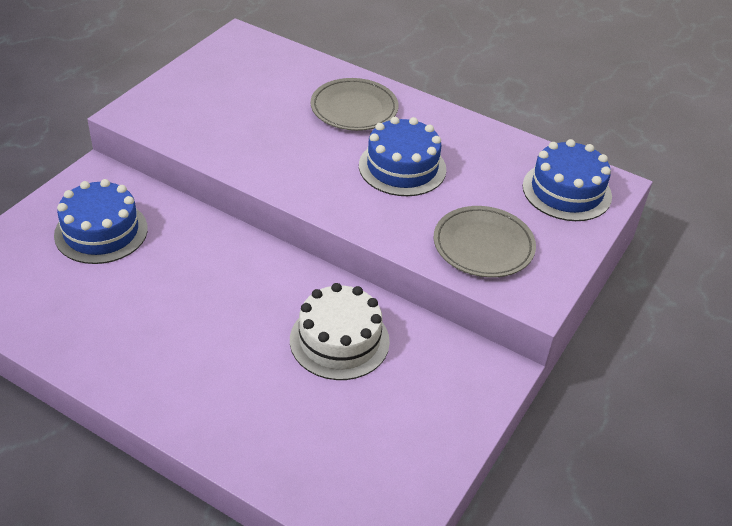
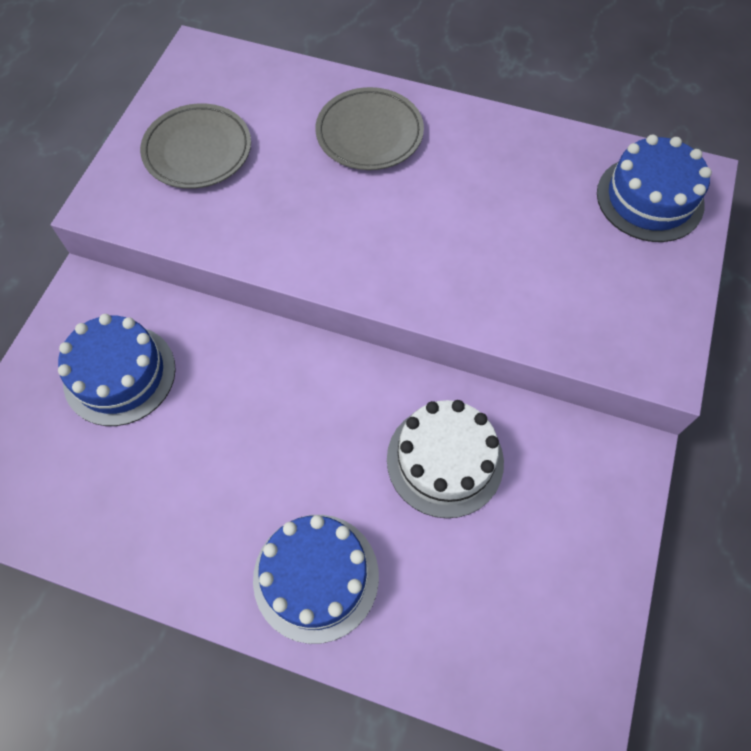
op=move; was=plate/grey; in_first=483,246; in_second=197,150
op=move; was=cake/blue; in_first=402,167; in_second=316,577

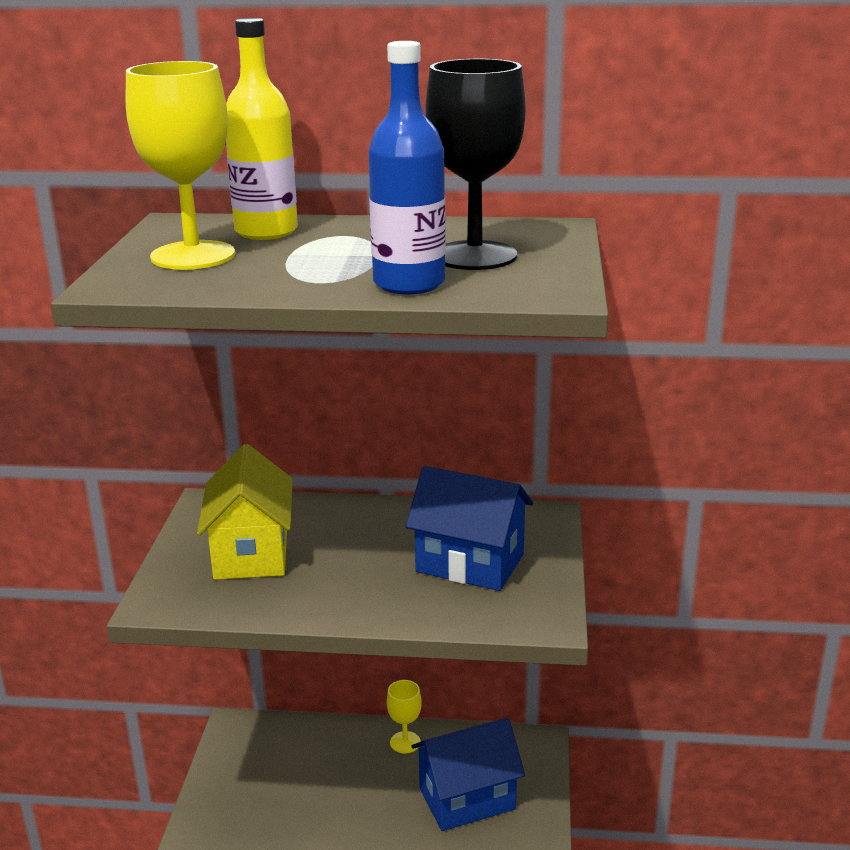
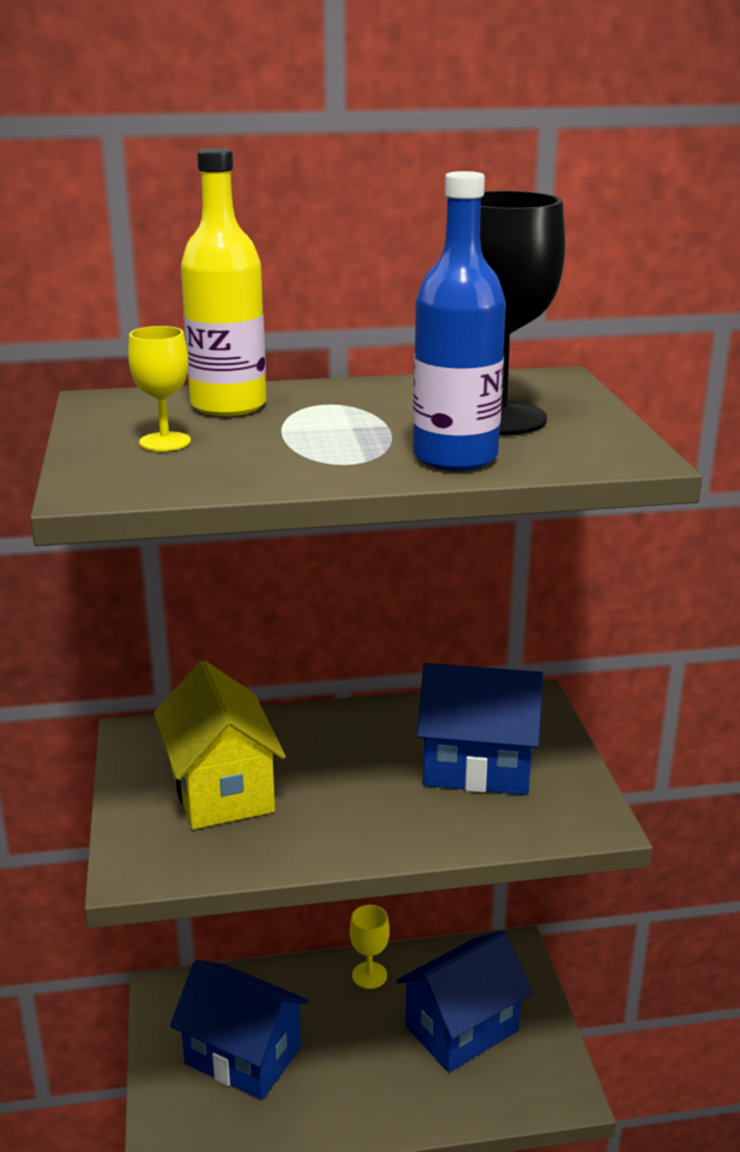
op=resize; was=goblet/yellow; in_first=193,256; in_second=165,442; ratio=0.5
op=insert; now=house/blue; in_second=243,1056

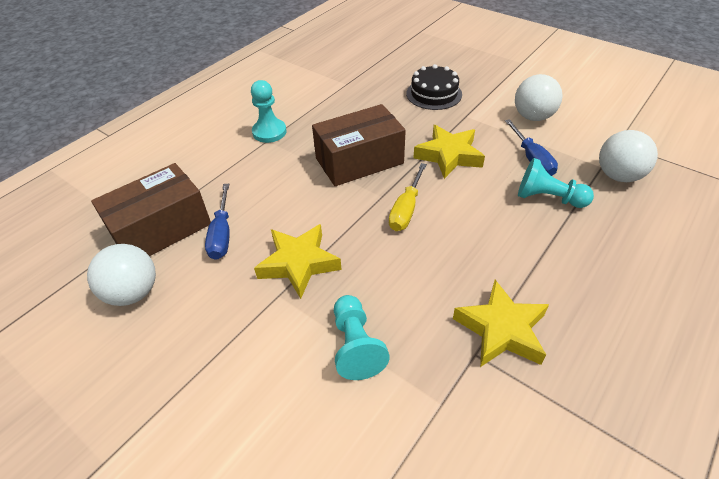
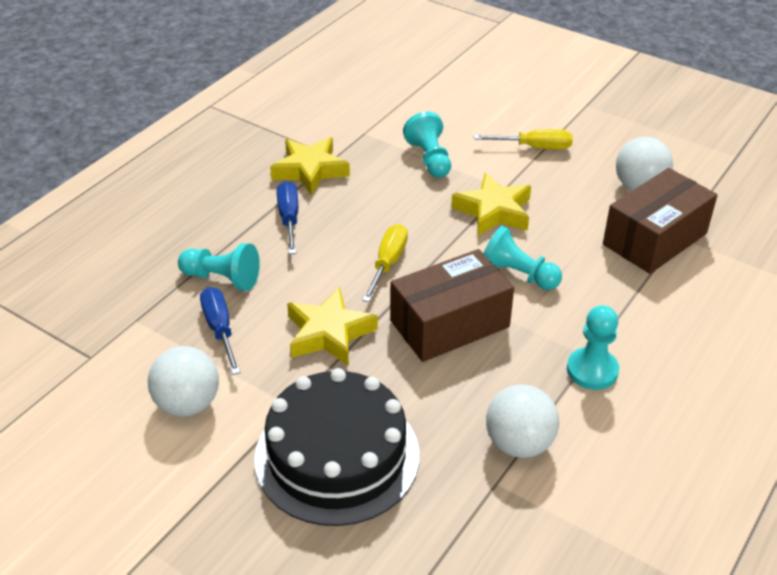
op=resize; was=cake/black; in_first=434,94; in_second=337,456; ratio=1.69
op=move; was=screwdriver/blue; in_first=222,234; in_second=289,219
op=insert; now=screwdriver/yellow; in_second=534,147
op=insert; now=pawn/turquoise; in_second=517,274
op=move; was=ball/white; in_first=618,176; in_second=519,443

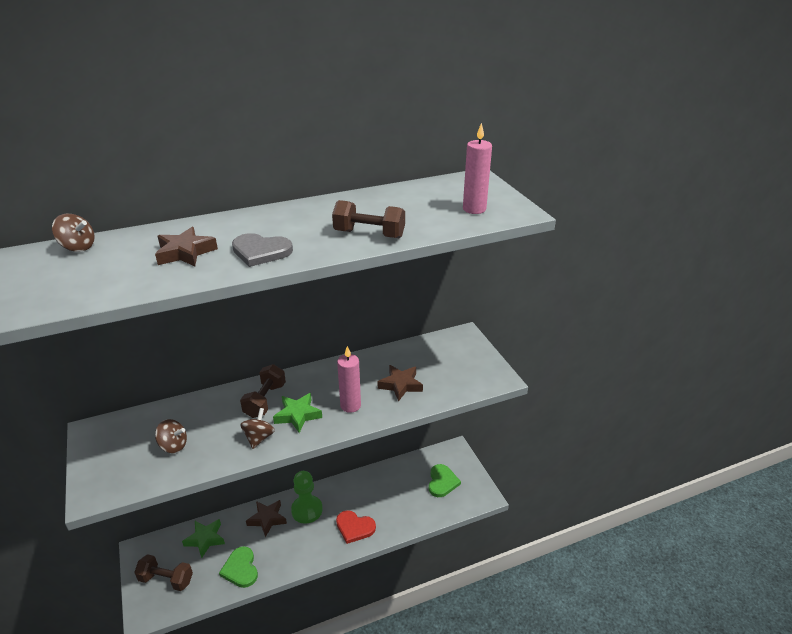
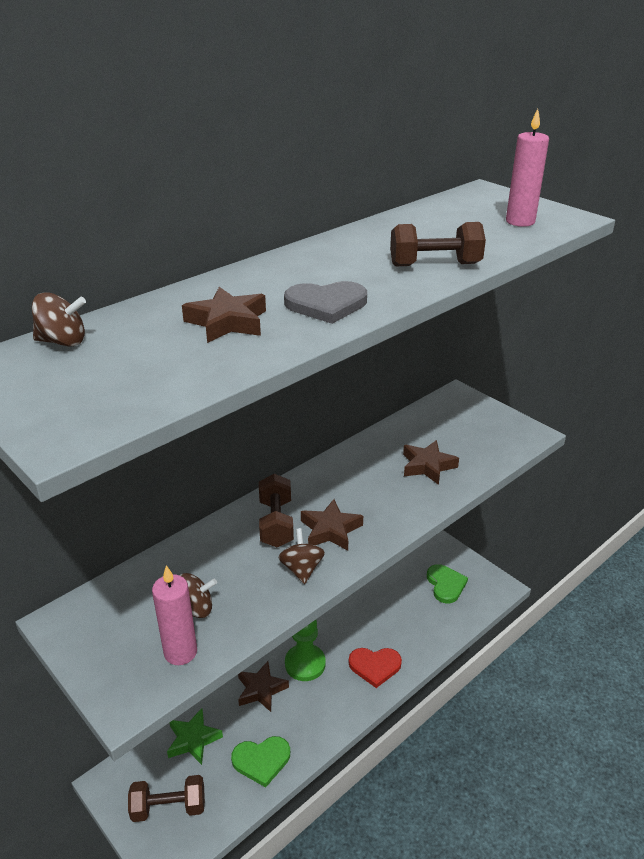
op=move; was=candle/pink; in_first=350,405; in_second=180,652
op=rotate; was=heart/green; in_first=240,569; in_second=261,760; clockwise=-60
op=recolor; was=star/green; now=star/brown; in_first=298,415; in_second=330,530

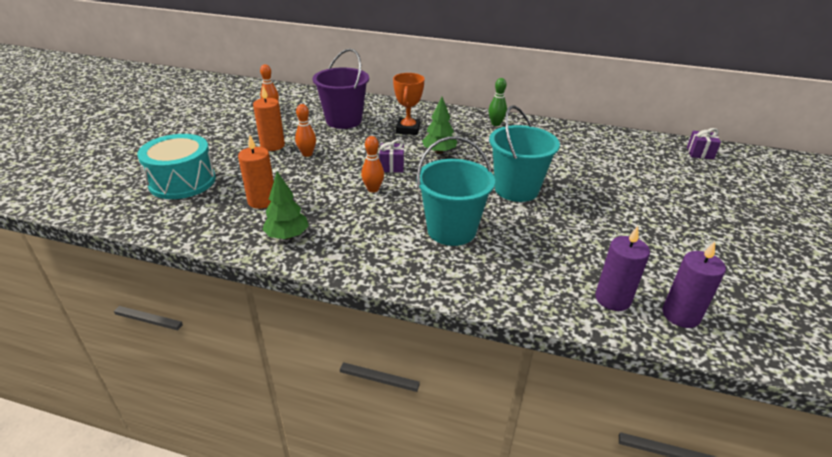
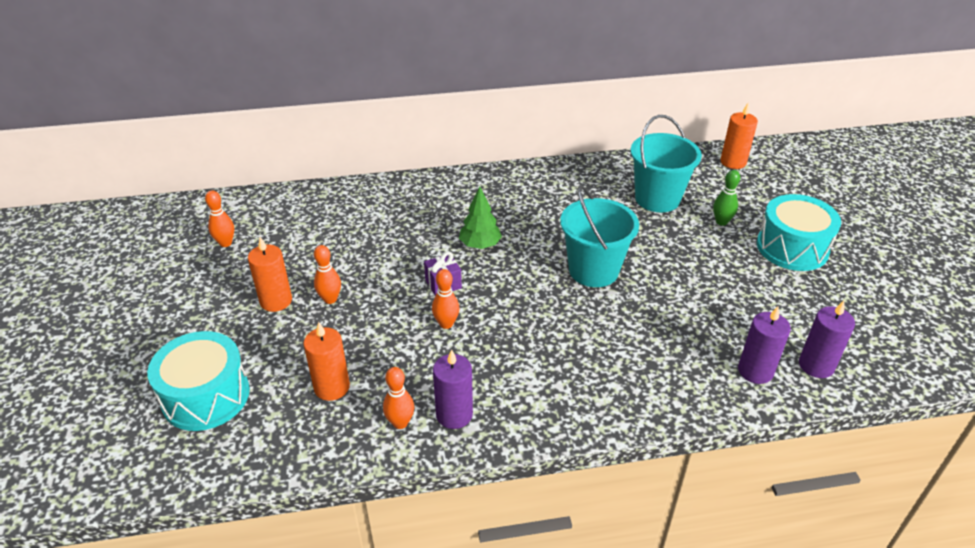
op=replace; was=tree/green; now=bowling pin/orange; in_first=287,236; in_second=400,423
op=insert; now=candle/purple; in_second=454,414
op=move; was=bucket/turquoise; in_first=451,230; in_second=657,198
op=move; was=bowling pin/green; in_first=496,124; in_second=721,222
op=replace; was=gift/purple; now=candle/orange; in_first=700,153; in_second=733,162
op=insert; now=drum/turquoise; in_second=792,247
op=delete; was=bucket/purple; in_first=344,120
op=delete; was=trophy/orange; in_first=408,129

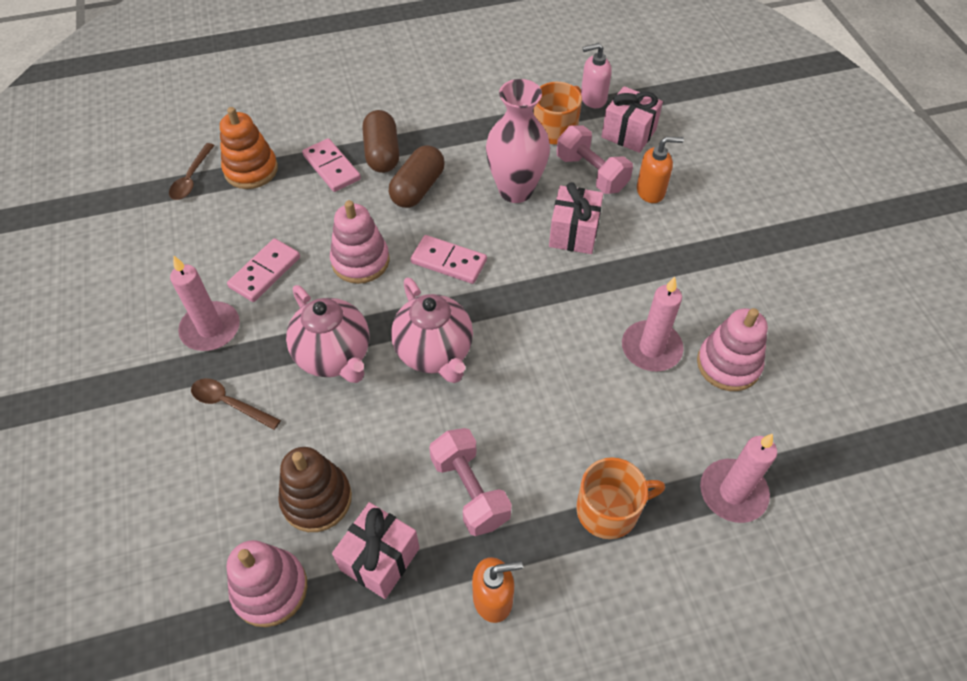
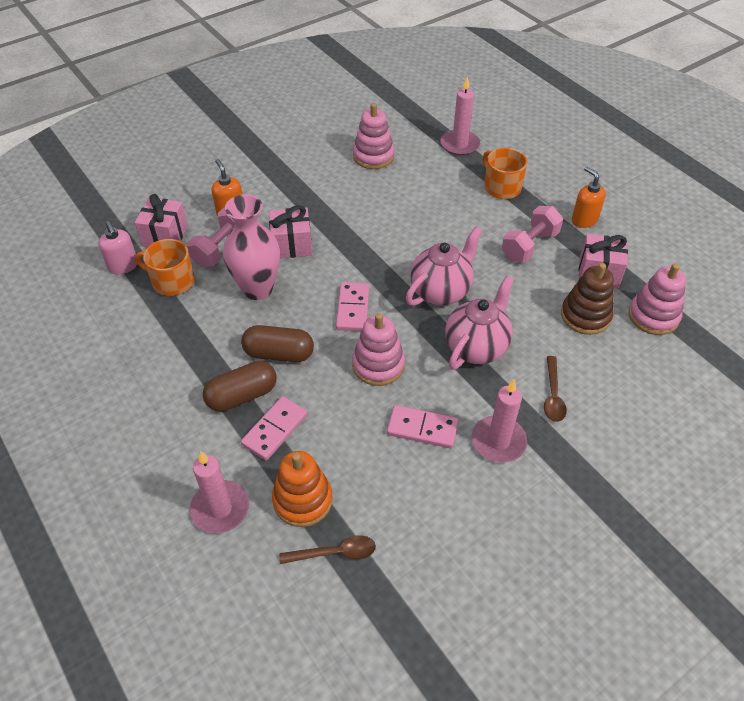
op=move; was=candle/pink; in_first=651,348; in_second=220,509

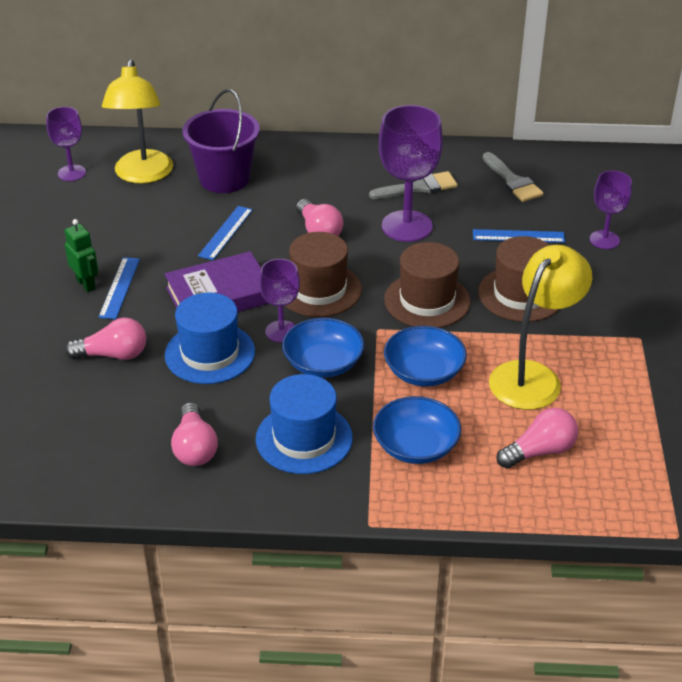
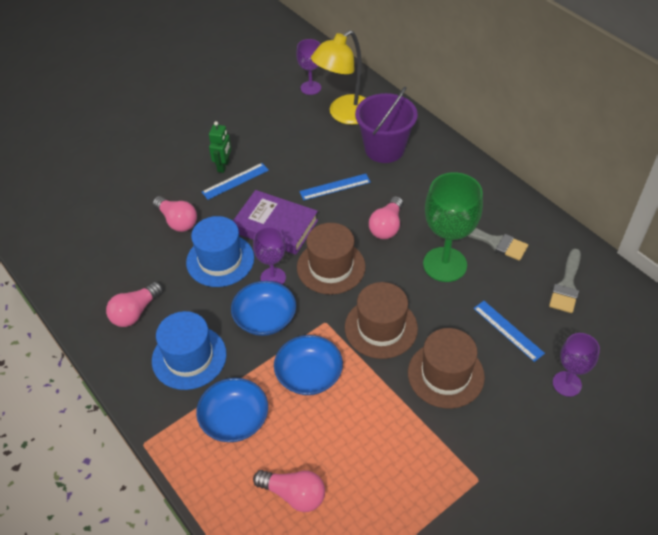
op=recolor; was=goblet/purple; now=goblet/green; in_first=407,226; in_second=445,264
op=delete; was=lamp/yellow; in_first=533,376

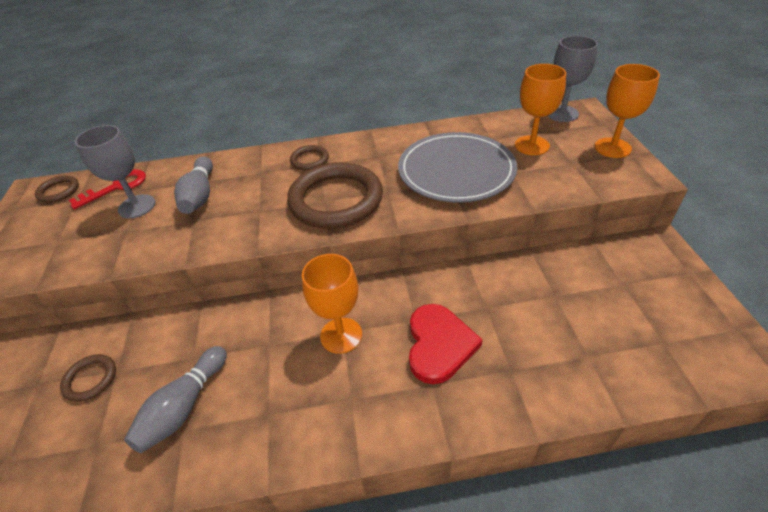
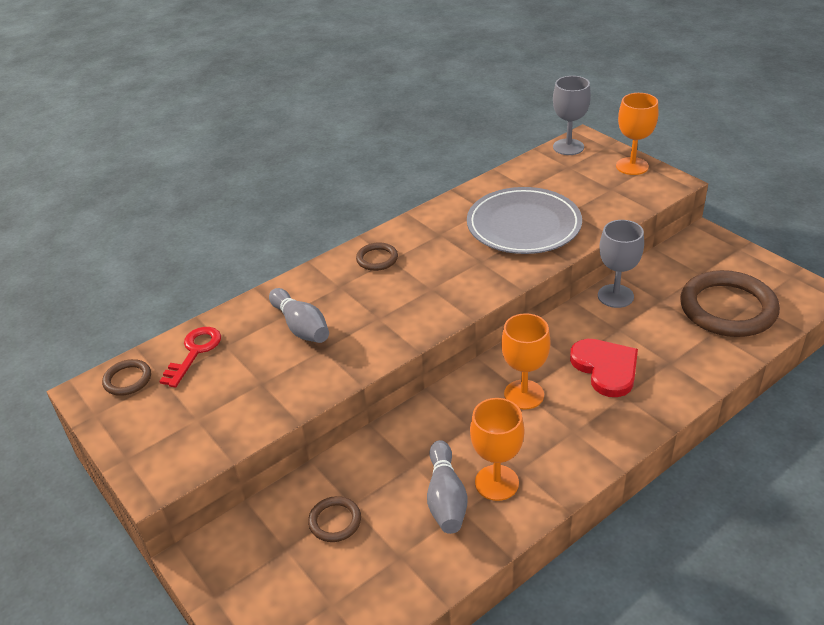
op=move; was=goblet/orange; in_first=532,145; in_second=496,482
op=move; was=goblet/grey; in_first=137,206; in_second=615,296
op=move; was=ring/brown; in_first=336,200; in_second=727,308

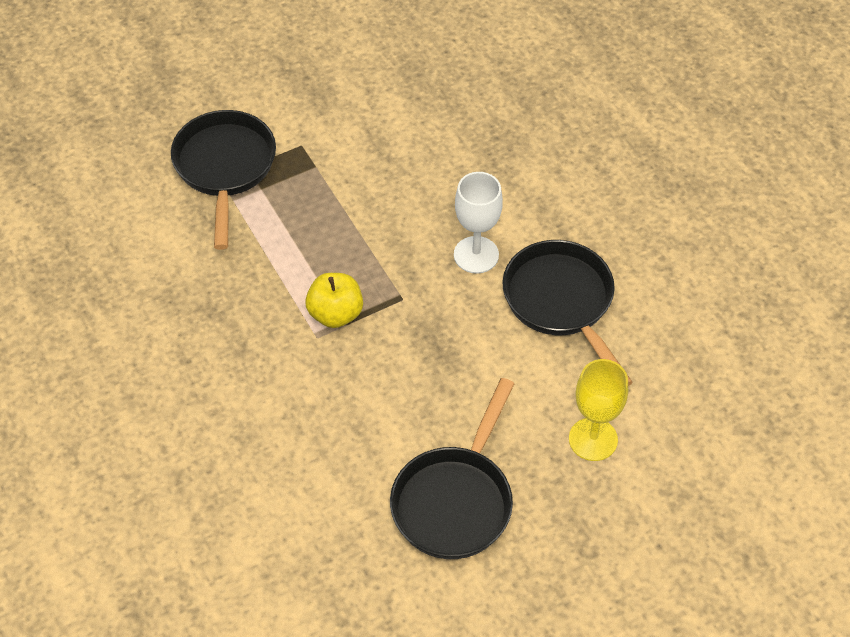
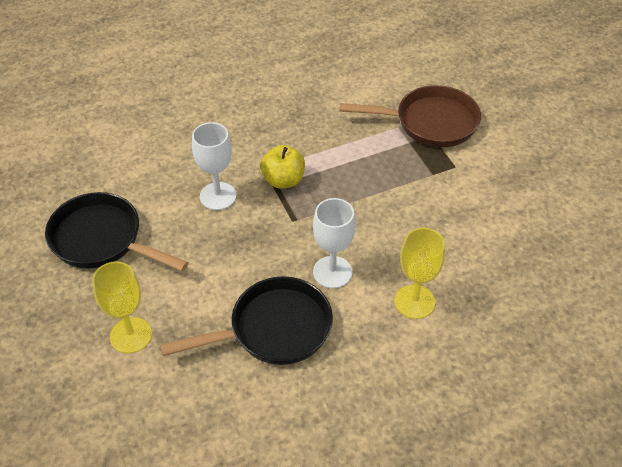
op=insert; now=goblet/white; in_second=218,196
op=recolor; was=pan/black; now=pan/brown; in_first=225,168; in_second=430,122
op=insert; now=goblet/yellow; in_second=414,302

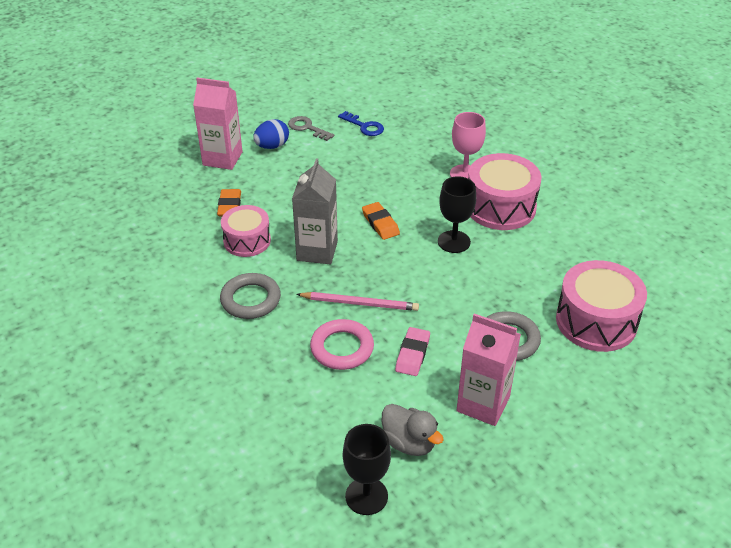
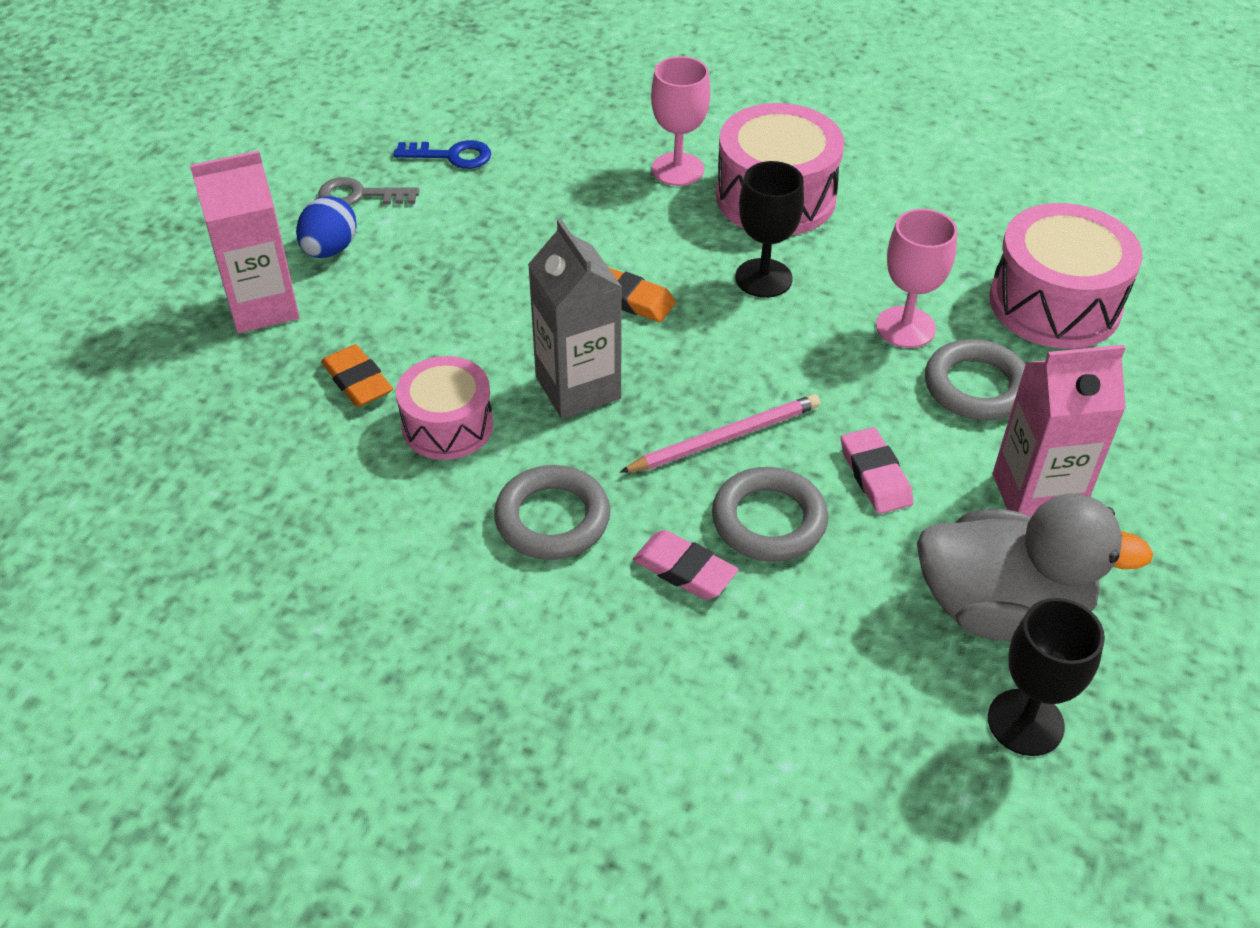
op=insert; now=eraser/pink; in_second=684,570
op=recolor; was=ring/pink; now=ring/grey; in_first=342,348; in_second=768,520
op=insert; now=goblet/pink; in_second=905,327
op=resize; was=duck/grey; in_first=409,443; in_second=1001,609; ratio=1.68

